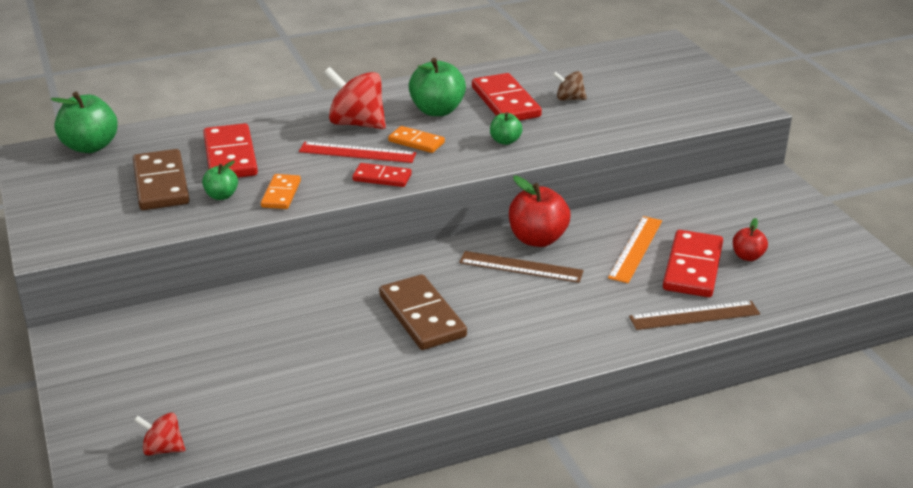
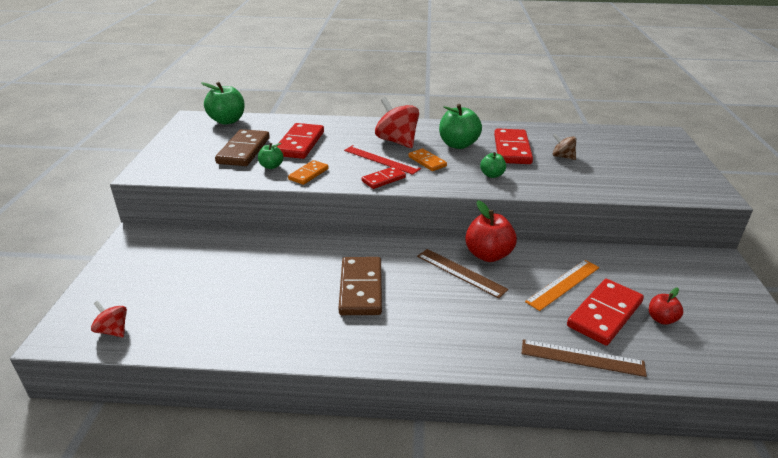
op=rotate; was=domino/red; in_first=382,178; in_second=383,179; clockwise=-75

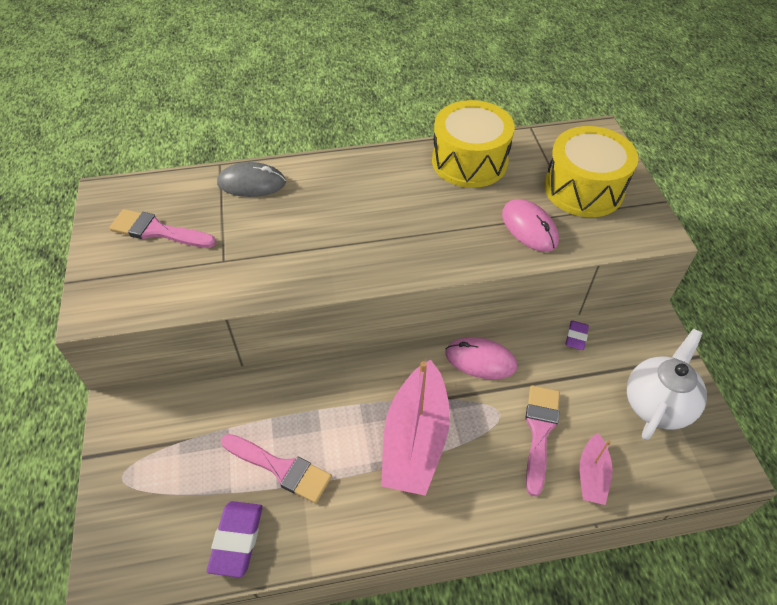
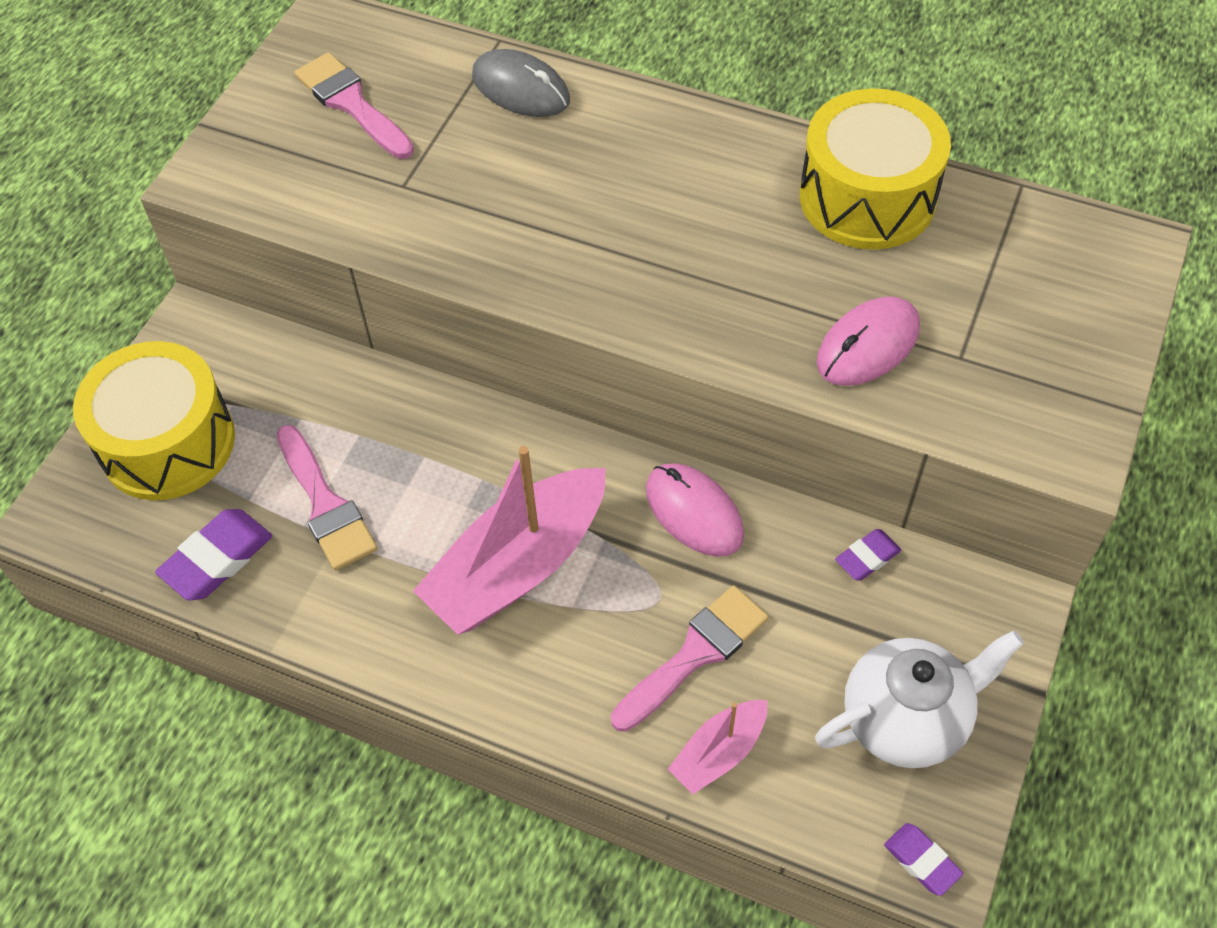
op=move; was=drum/yellow; in_first=583,189; in_second=167,442
op=rotate; was=mouse/pink; in_first=529,228; in_second=868,345; clockwise=45
op=insert; now=eraser/purple; in_second=921,861

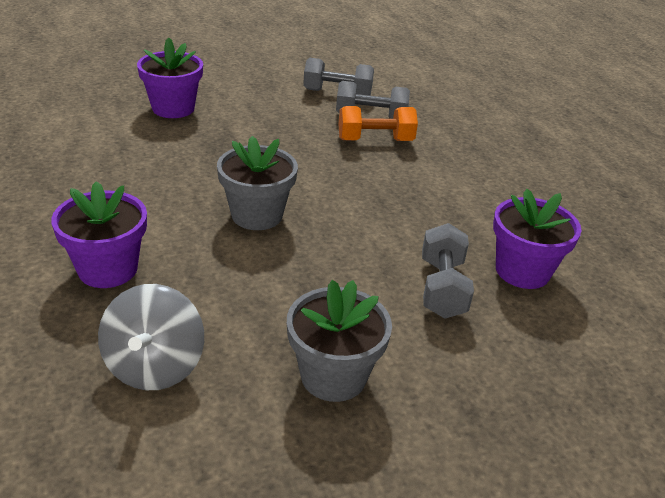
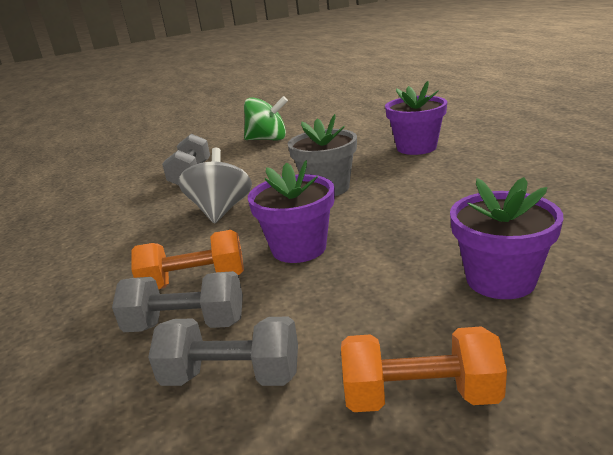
op=move; was=spinning top/grey; in_first=155,366; in_second=221,211
op=replace; was=flower pot/grey; now=spinning top/green; in_first=333,376; in_second=268,139
op=move; was=flower pot/purple; in_first=522,271; in_second=299,248
op=insert; now=dumbbell/orange; in_second=420,396

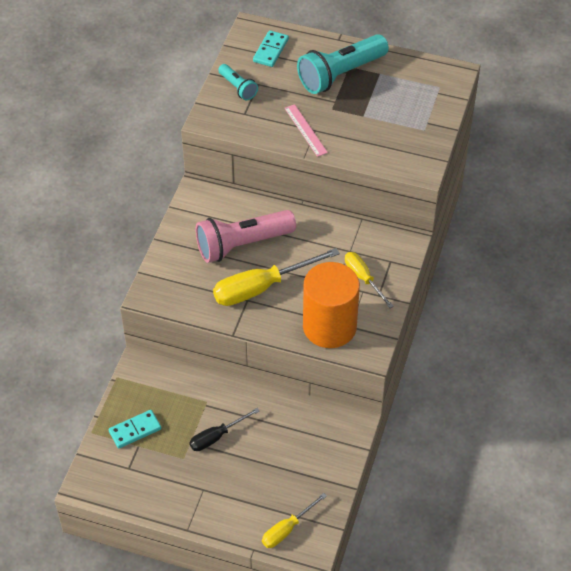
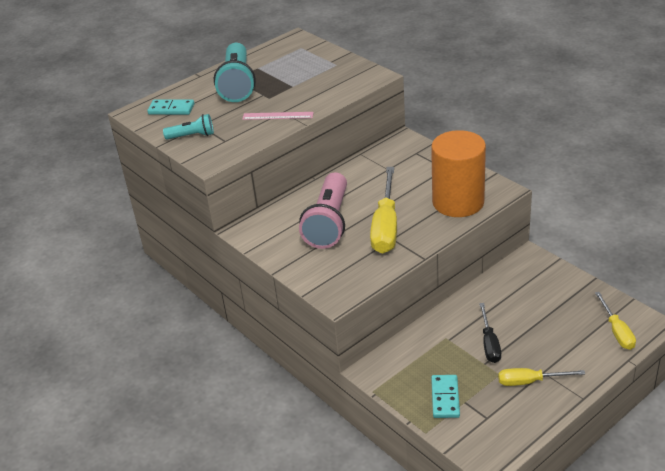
op=rotate; was=domino/turquoise; in_first=271,50; in_second=171,109; clockwise=-45
op=move; was=screwdriver/yellow; in_first=363,278; in_second=530,381

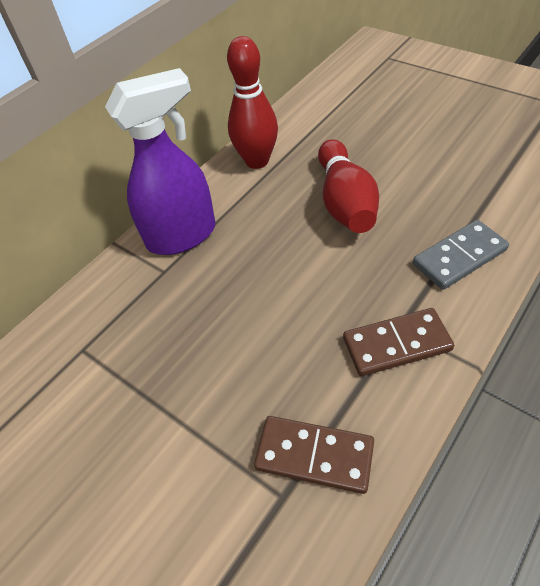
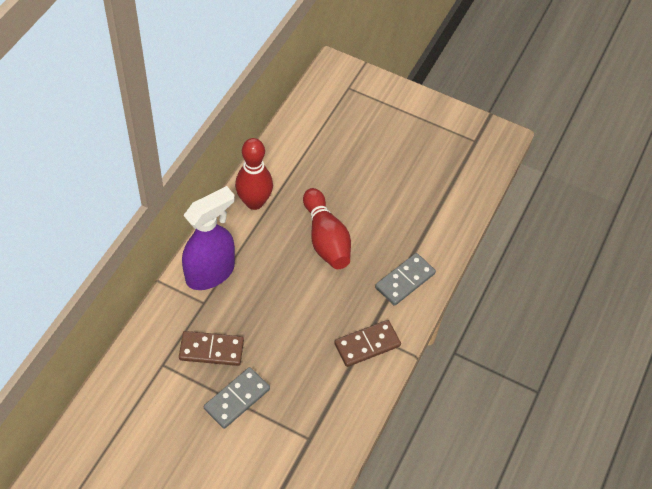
op=move; was=domino/brown; in_first=314,456; in_second=211,350
op=insert; now=domino/grey; in_second=237,399

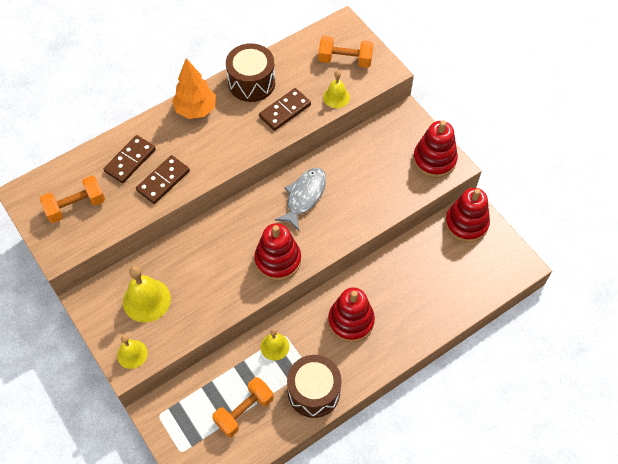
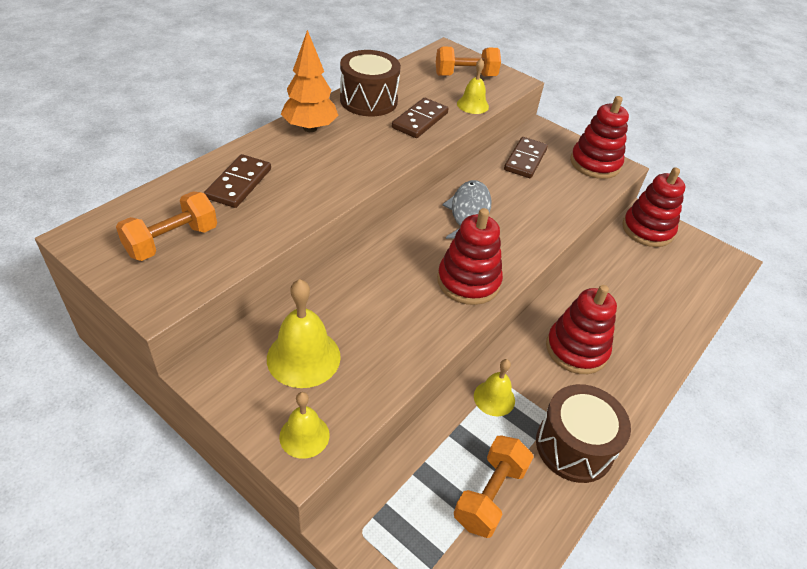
op=move; was=domino/brown; in_first=163,181; in_second=525,160

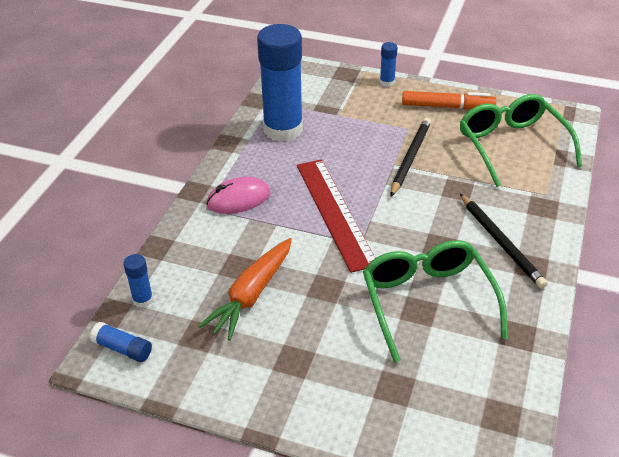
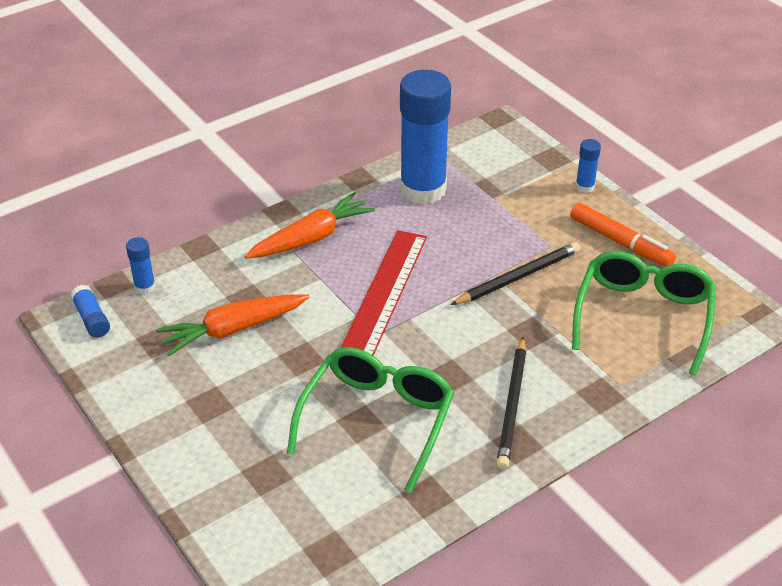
op=replace; was=mouse/pink; now=carrot/orange; in_first=238,199; in_second=311,238

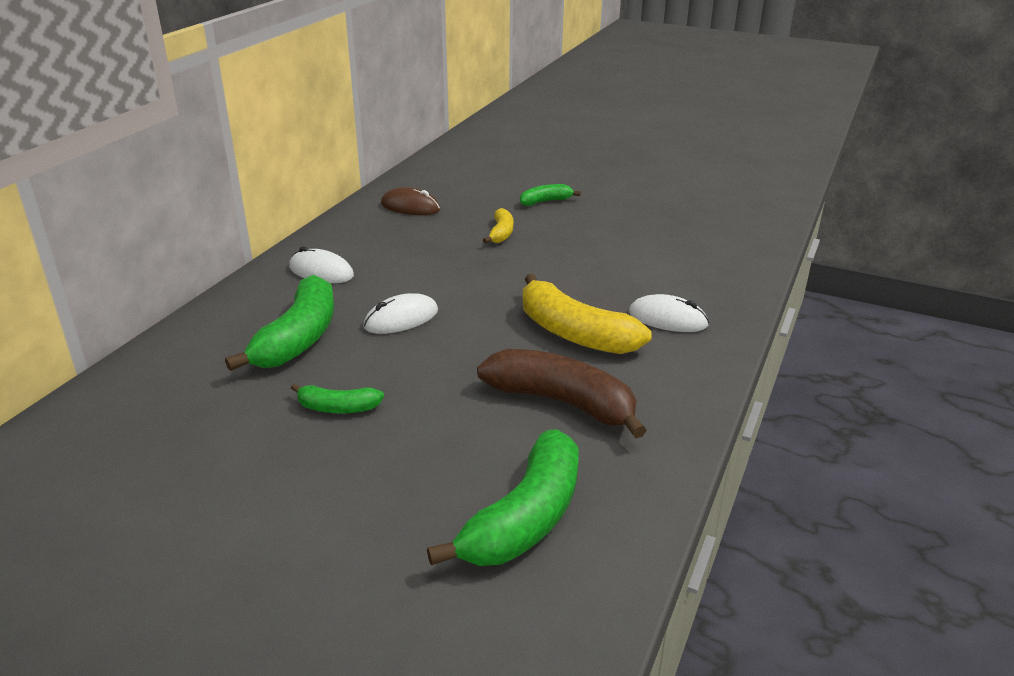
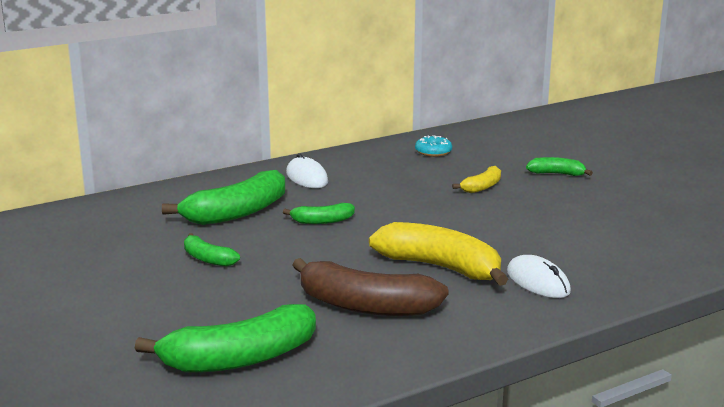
op=replace; was=mouse/white; now=banana/green; in_first=401,319; in_second=322,221
op=rotate; was=banana/brown; in_first=563,402; in_second=365,306; clockwise=135
op=rotate; was=banana/yellow; in_first=573,333; in_second=441,267; clockwise=135
op=replace; was=mouse/brown; now=donut/turquoise; in_first=410,207; in_second=433,152

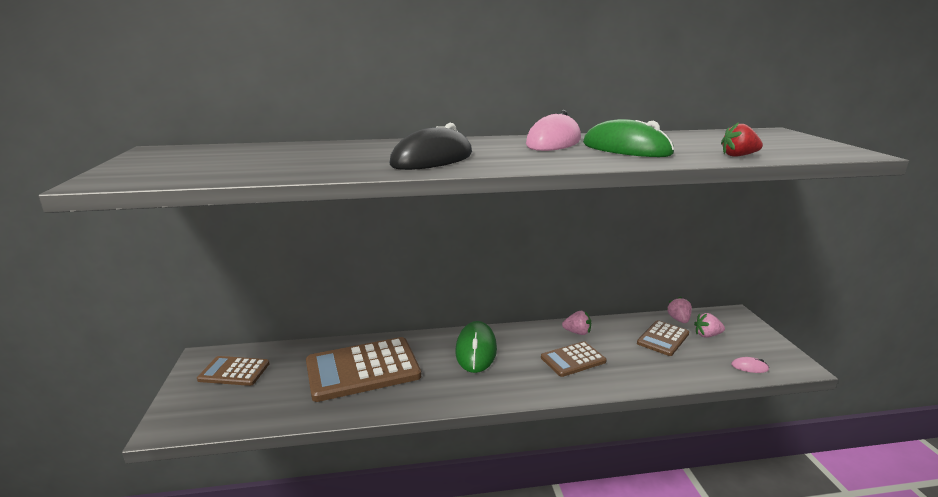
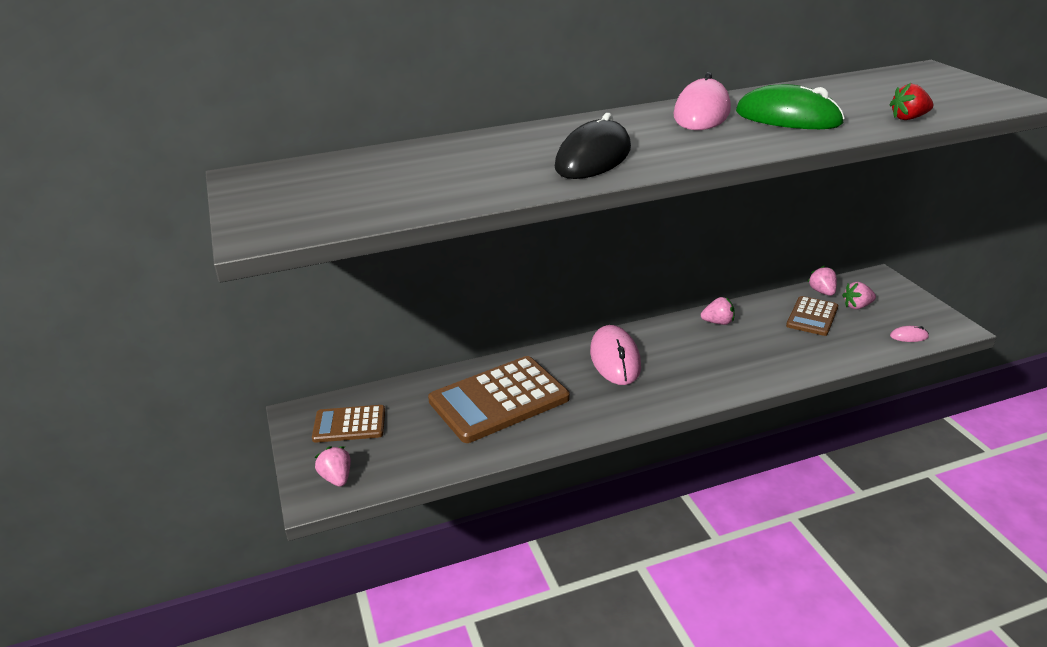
op=insert; now=strawberry/pink; in_second=337,478
op=recolor; was=mouse/green; now=mouse/pink; in_first=476,350; in_second=615,359
op=delete; was=calculator/brown; in_first=573,359

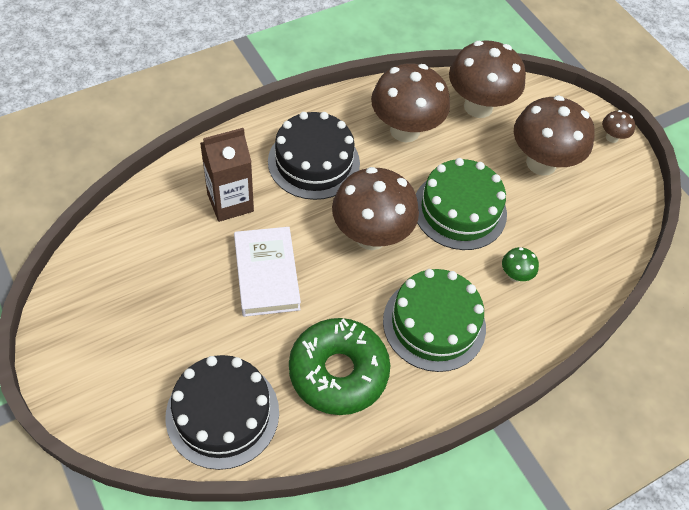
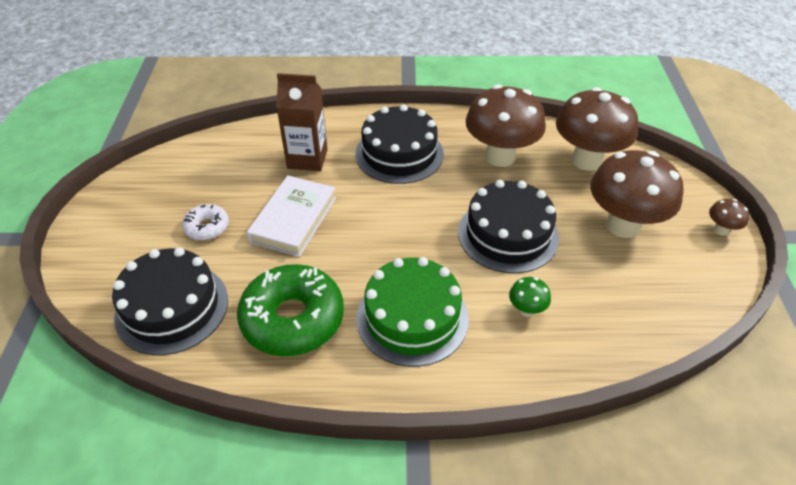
op=insert; now=donut/white; in_second=207,227
op=recolor; was=cake/green; now=cake/black; in_first=459,210; in_second=508,234
op=delete; was=mushroom/brown; in_first=371,236

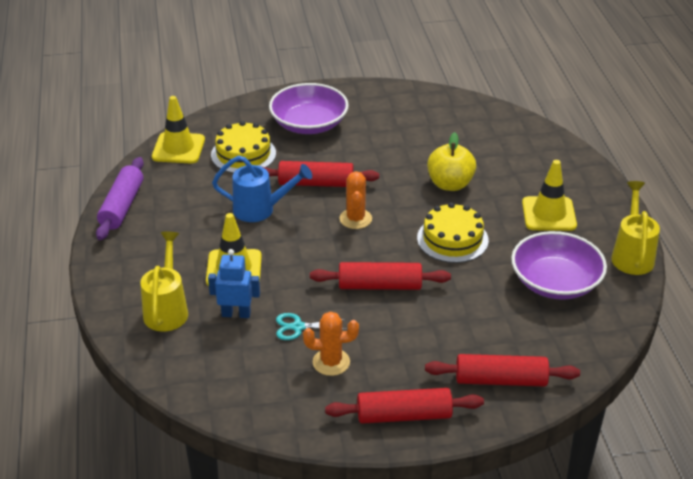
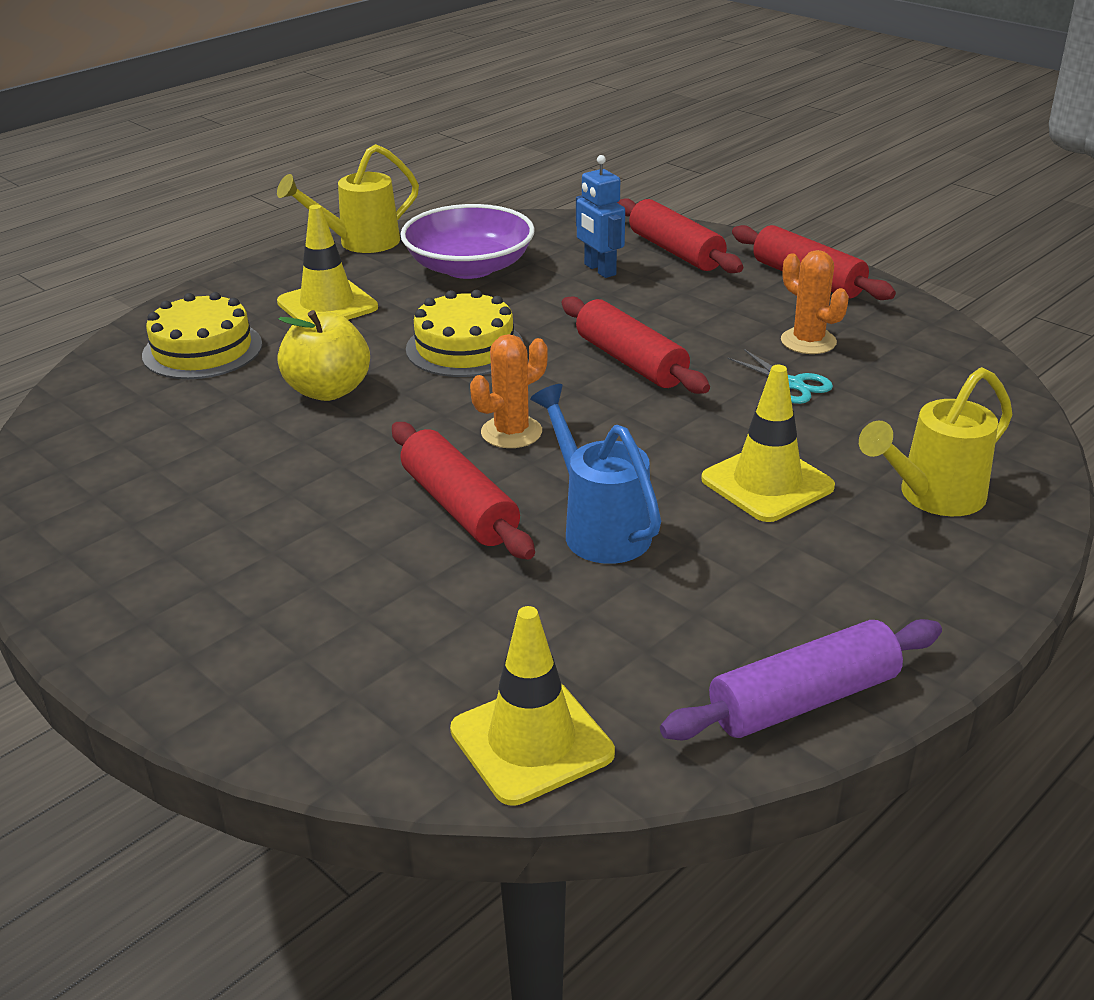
op=move; was=cake/yellow; in_first=243,154; in_second=202,350
op=move; was=robot/blue; in_first=236,314; in_second=599,270
op=delete; was=bowl/purple; in_first=309,124

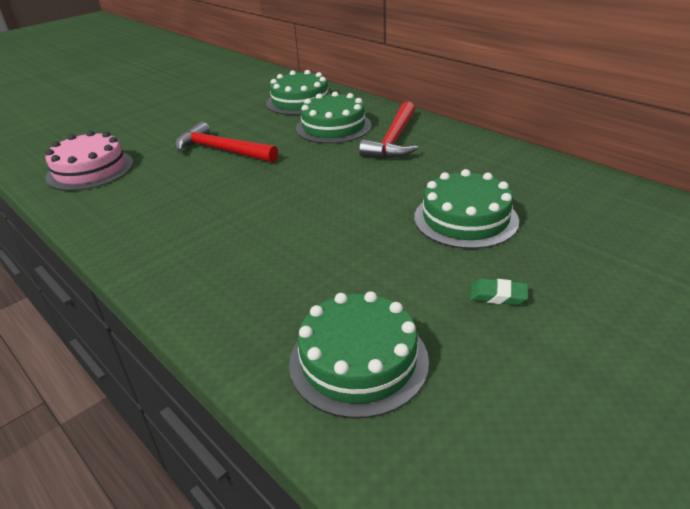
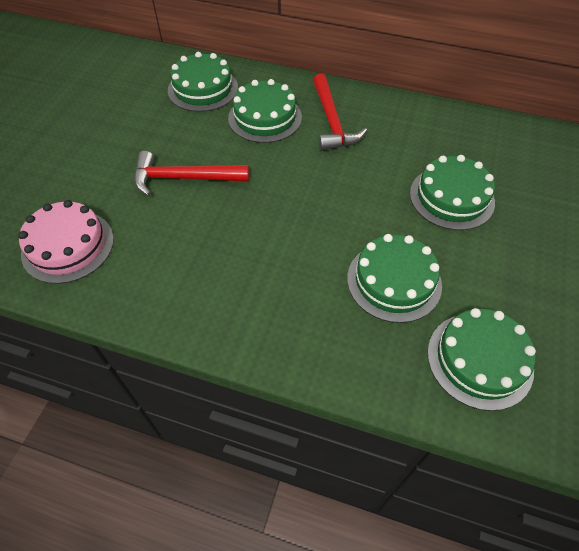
op=insert; now=cake/green; in_second=394,281
op=delete; was=eraser/green; in_first=498,295

